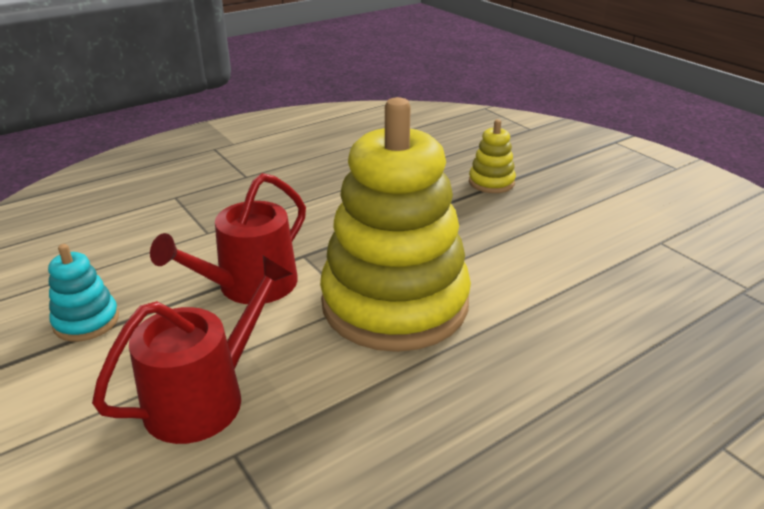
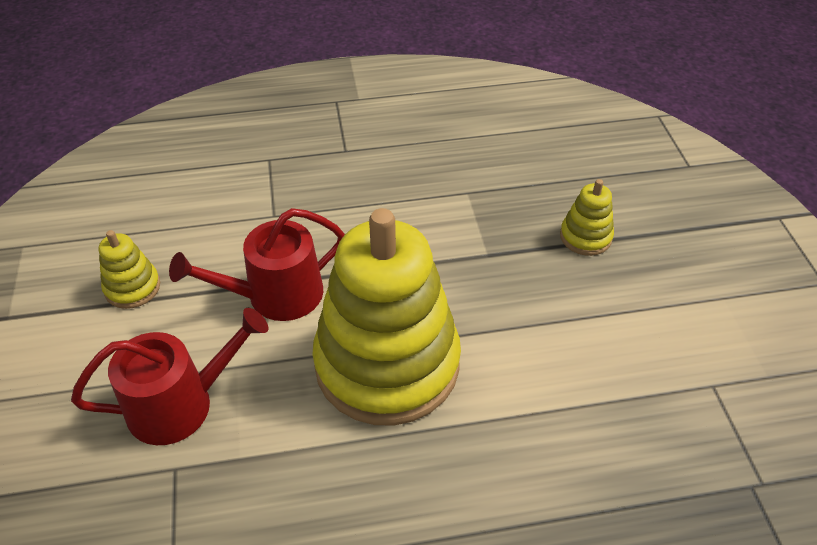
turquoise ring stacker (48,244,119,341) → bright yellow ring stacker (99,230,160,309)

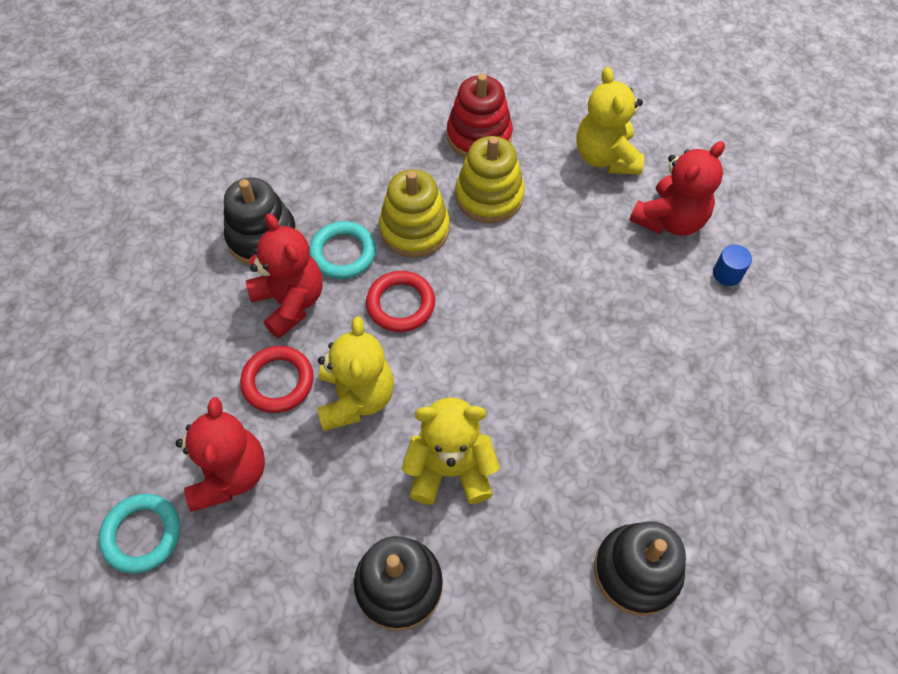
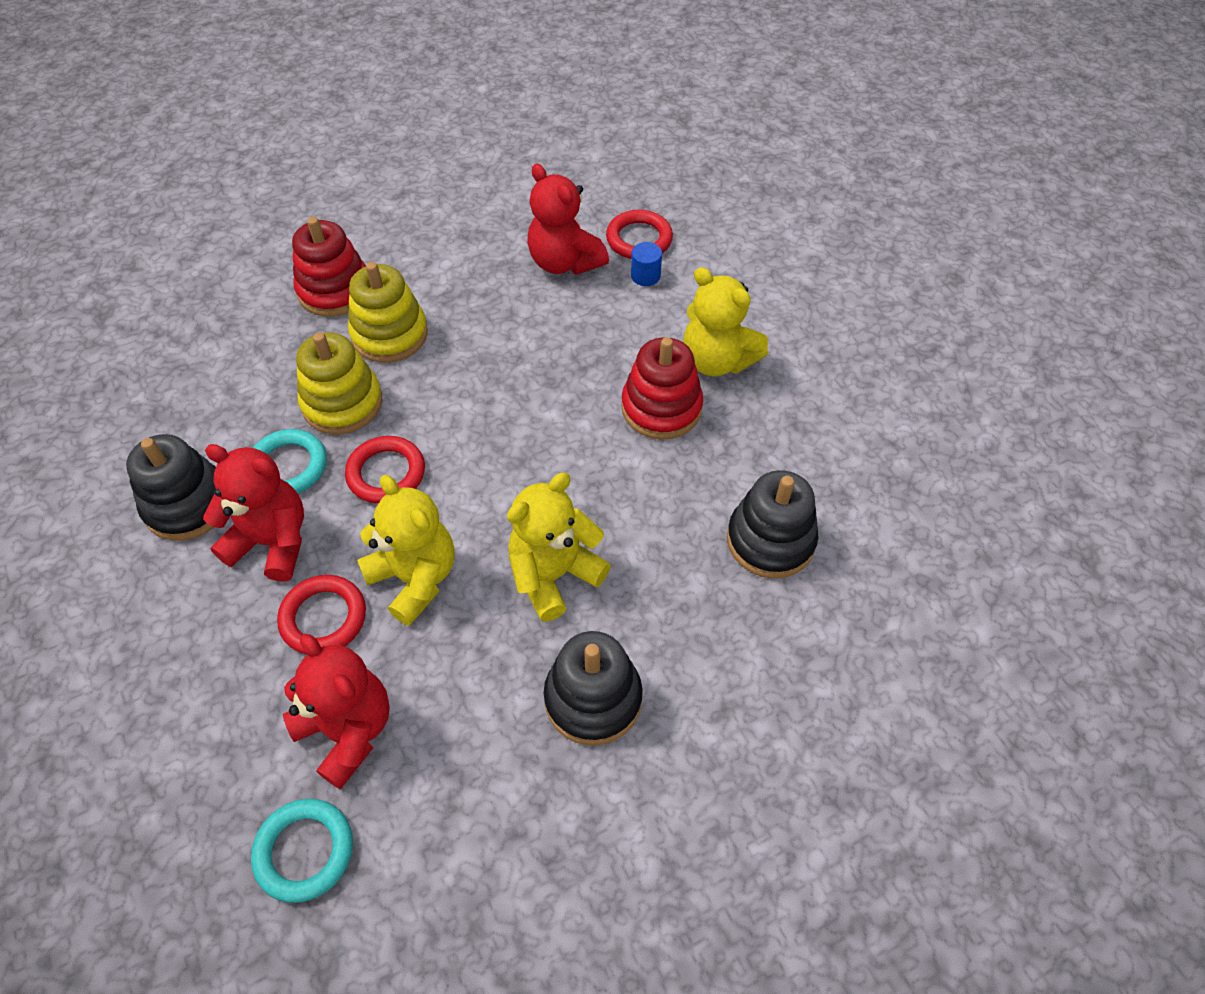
bright yellow teddy (576,67,644,175) → bright yellow teddy (683,267,768,376), moved
red teddy (629,141,725,236) → red teddy (527,164,609,275), 135 degrees clockwise
- → red torus (606,210,673,259)
- → red ring stacker (621,337,703,440)

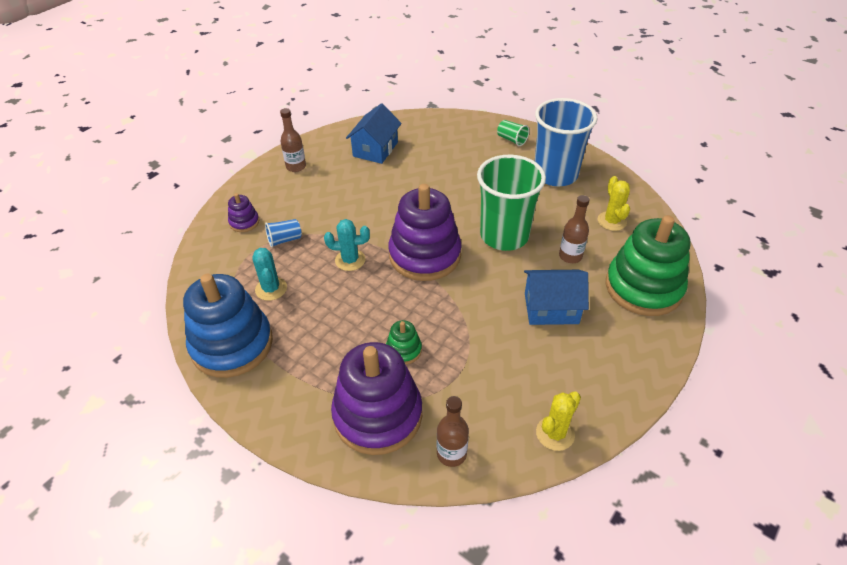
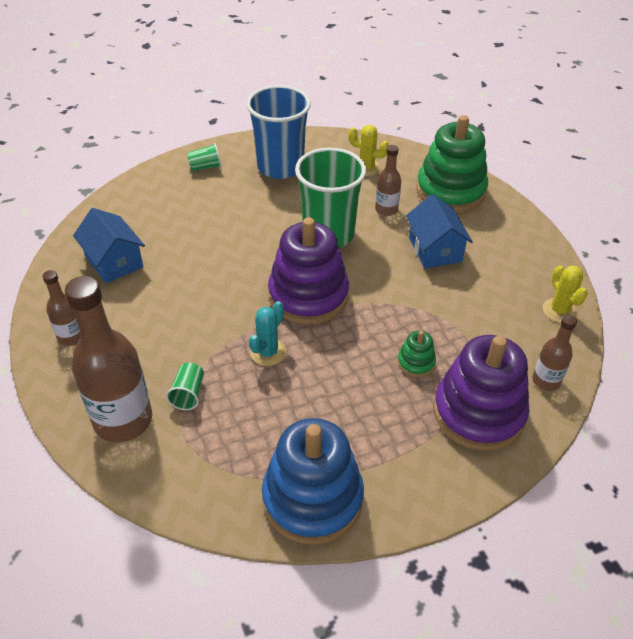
violet ring stacker (228,193,259,232) → russet drink bottle (65,276,152,442)
turquoise cactus (252,248,287,301) → -
cobalt cup (265,219,302,248) → emerald cup (166,363,204,410)
cobalt cottage (524,270,589,325) → cobalt cottage (406,194,473,268), 45 degrees counterclockwise

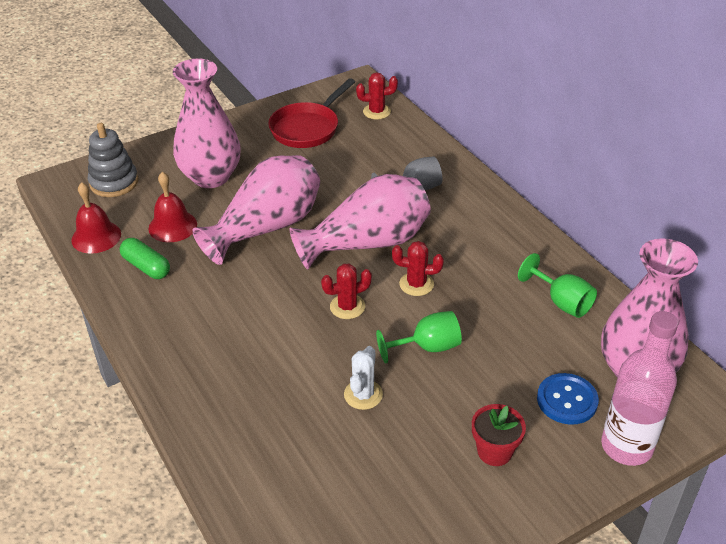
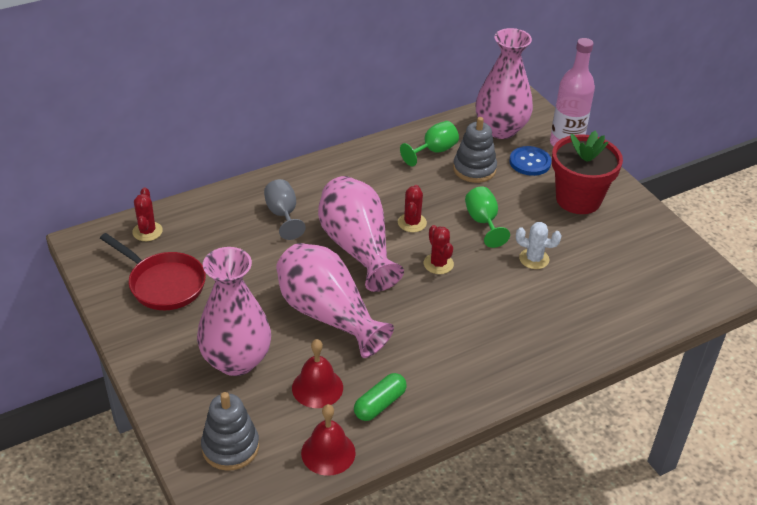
red potted plant (472,404,526,466) → red potted plant (552,130,623,214), x1.88
- → gray ring stacker (453,117,497,183)

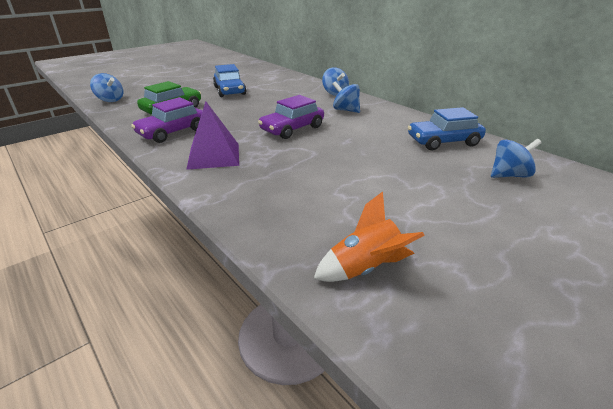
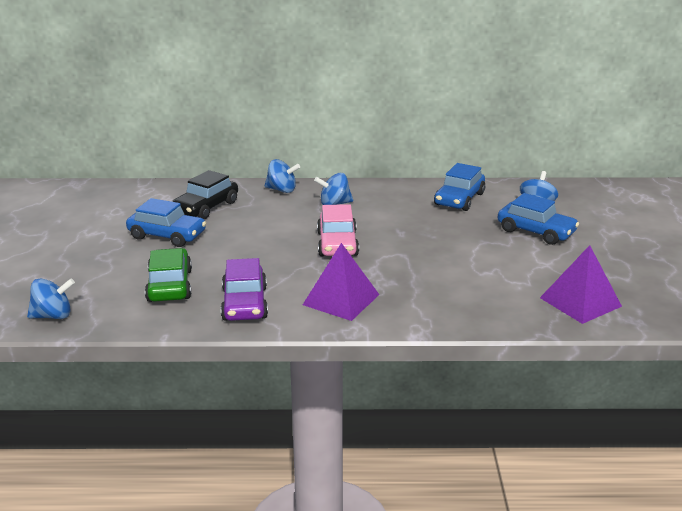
violet car (258,95,324,139) → rosy car (317,204,359,257)
bright orange toy rocket (314,192,425,282) → violet pyramid shape (540,245,622,324)
- → black car (172,170,238,219)
- → cobalt car (498,193,579,245)

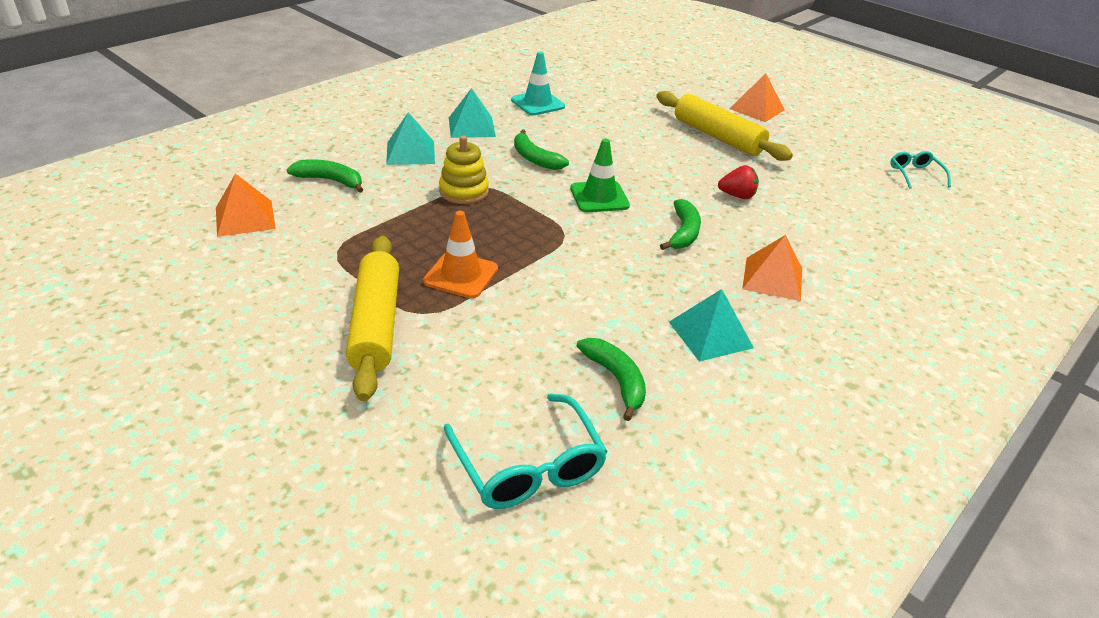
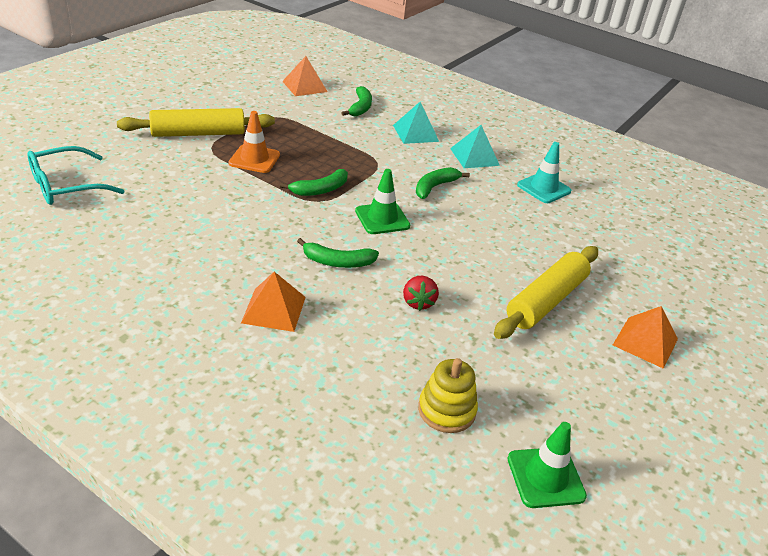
bright yellow ring stacker (439,136,489,204) → bright yellow ring stacker (418,358,478,433), moved
emerald toy banana (577,338,646,421) → emerald toy banana (280,169,348,196), moved
turquoise pyramid shape (669,289,754,362) → -
turquoise glasses (890,151,951,189) → emerald road cone (508,422,587,508)

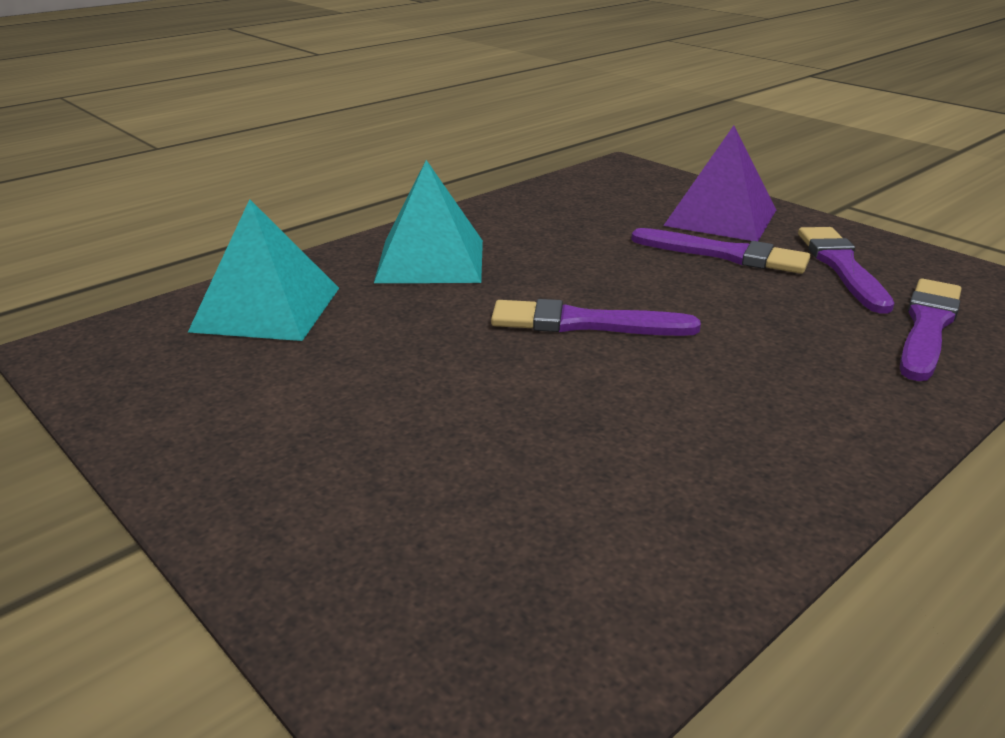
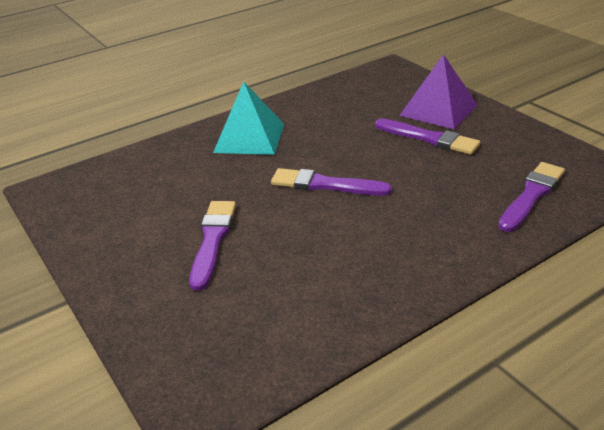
turquoise pyramid shape (188,199,339,341) → -
violet paintbrush (798,227,894,314) → violet paintbrush (189,201,236,291), moved

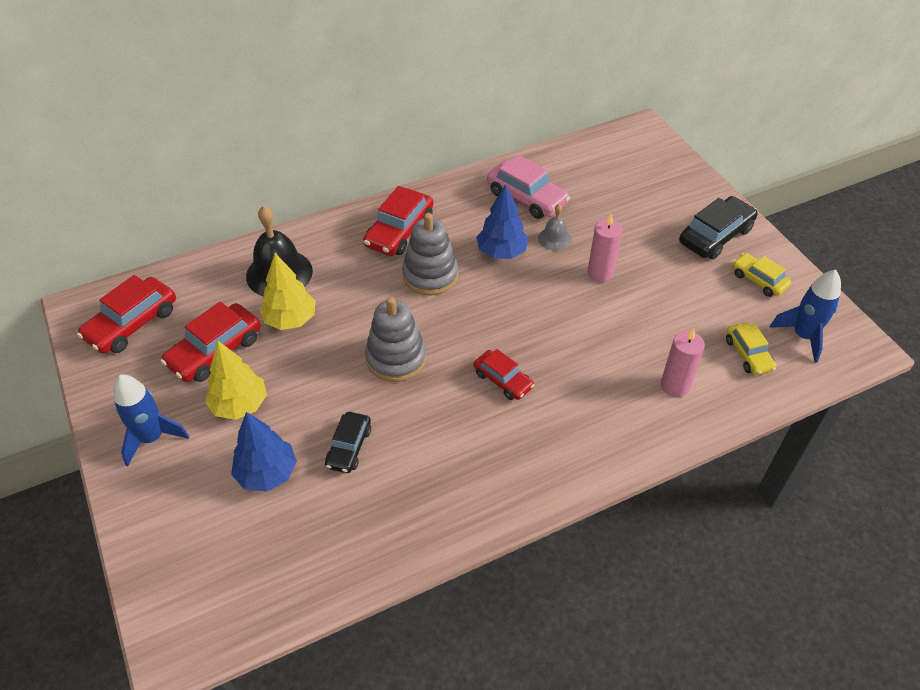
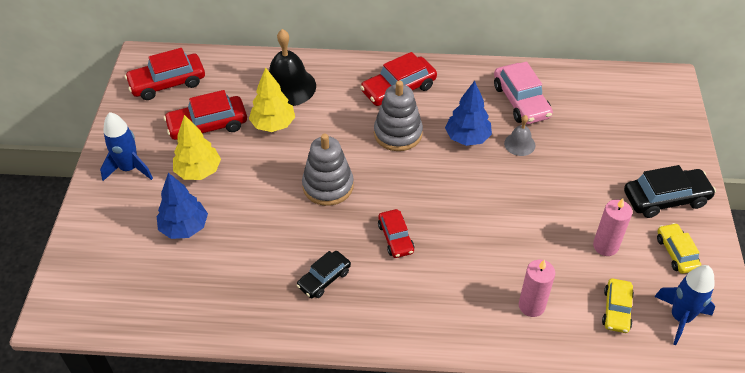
black car (325,412,371,473) → black car (297,251,351,298), moved
rosy pillar candle (588,214,622,282) → rosy pillar candle (593,198,632,256), moved

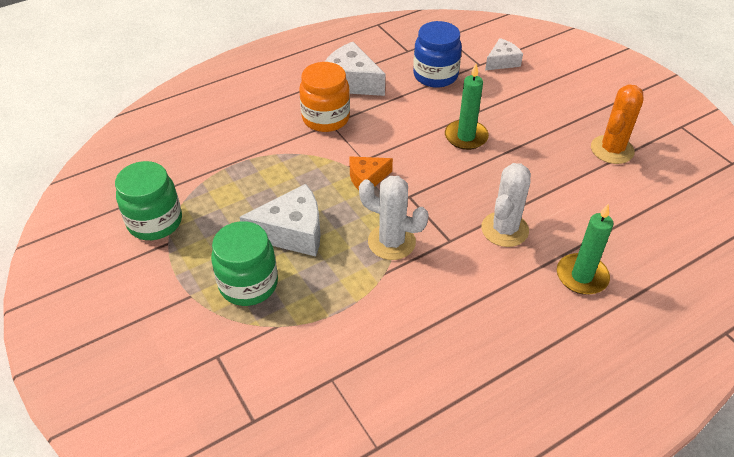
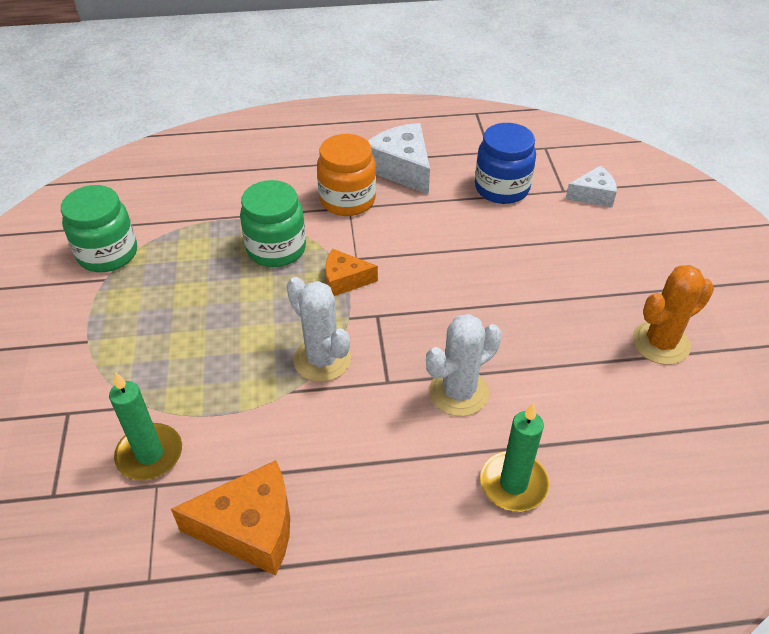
emerald jam jar (211,221,278,306) → emerald jam jar (240,180,306,267), moved
white piece of cheese (239,184,321,256) → -
emerald pillar candle (445,64,489,150) → emerald pillar candle (109,372,182,480), moved
- → bright orange piece of cheese (171,460,290,575)

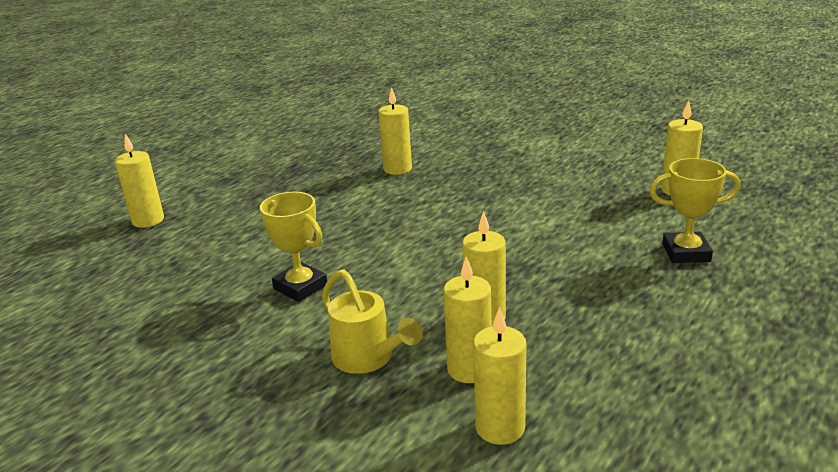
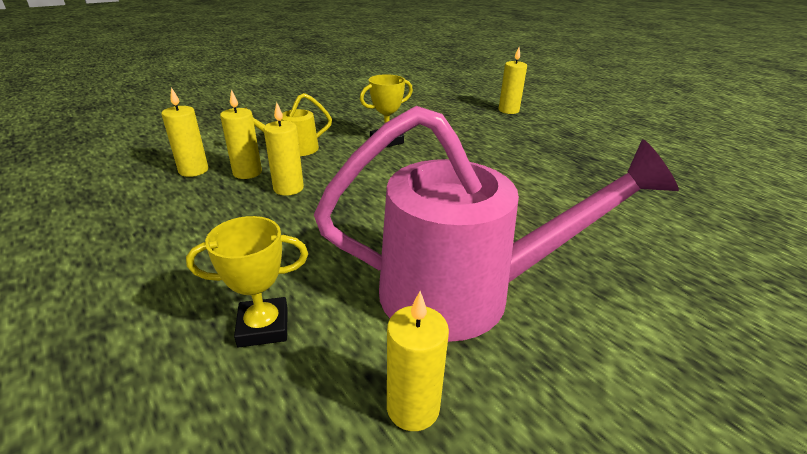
bright yellow pillar candle (379,87,412,175) → -
bright yellow trophy (650,158,741,263) → bright yellow trophy (186,216,308,348), 60 degrees clockwise
- → rosy sprinkling can (314,106,679,342)

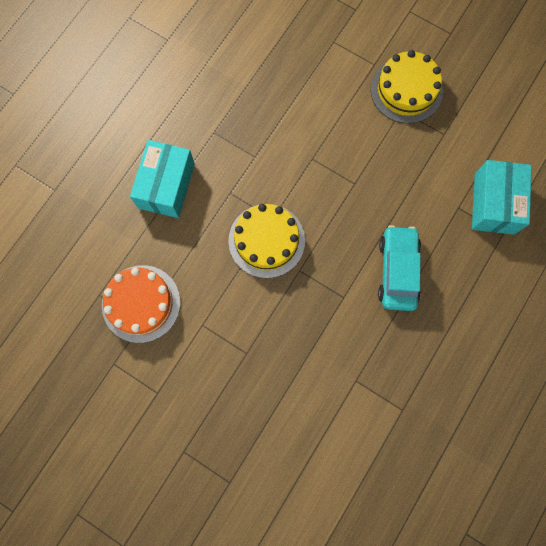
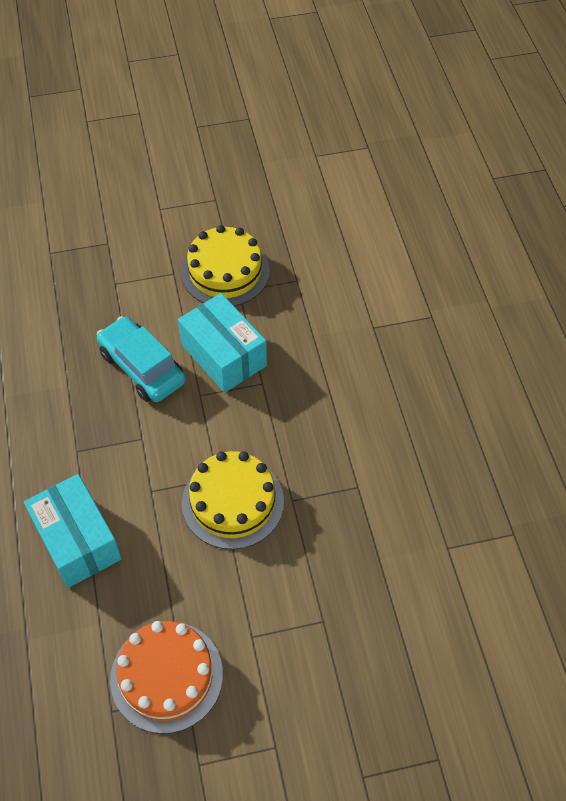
turquoise car (378,225,421,311) → turquoise car (97,316,186,402), moved
turquoise box (472,160,532,235) → turquoise box (178,293,267,393), moved

